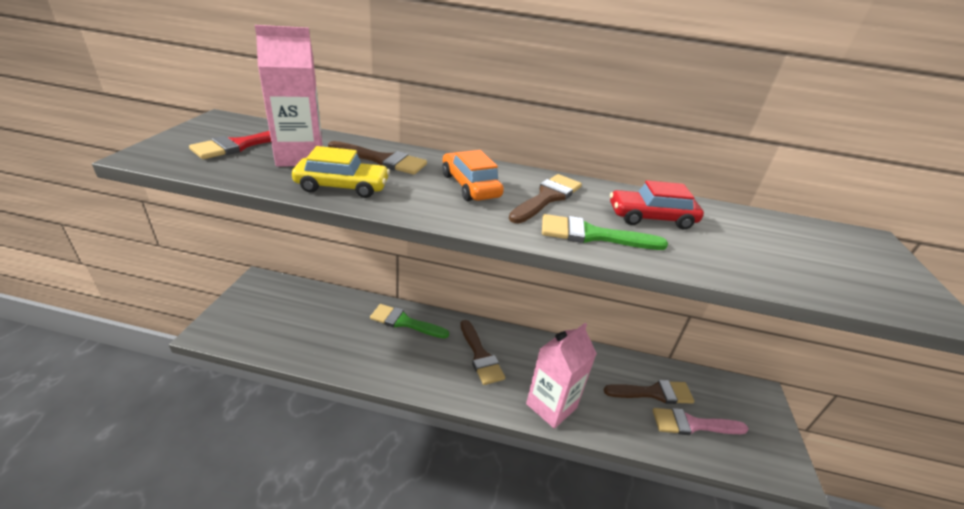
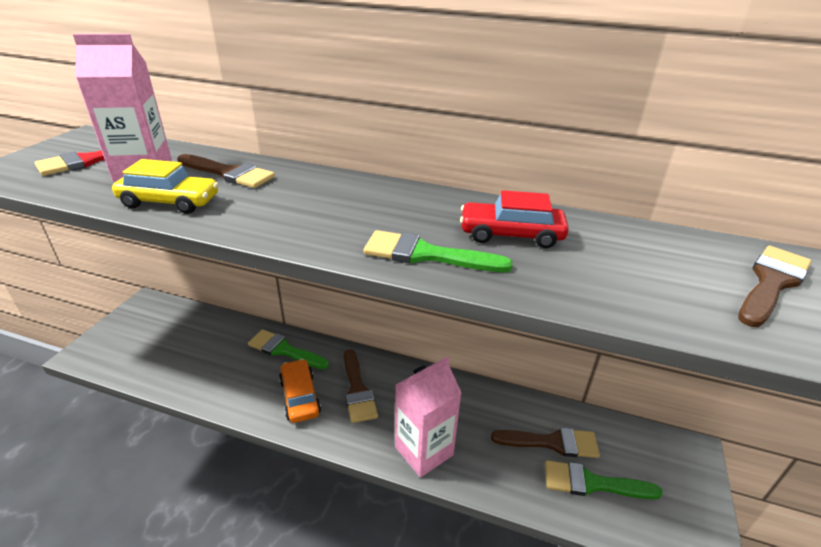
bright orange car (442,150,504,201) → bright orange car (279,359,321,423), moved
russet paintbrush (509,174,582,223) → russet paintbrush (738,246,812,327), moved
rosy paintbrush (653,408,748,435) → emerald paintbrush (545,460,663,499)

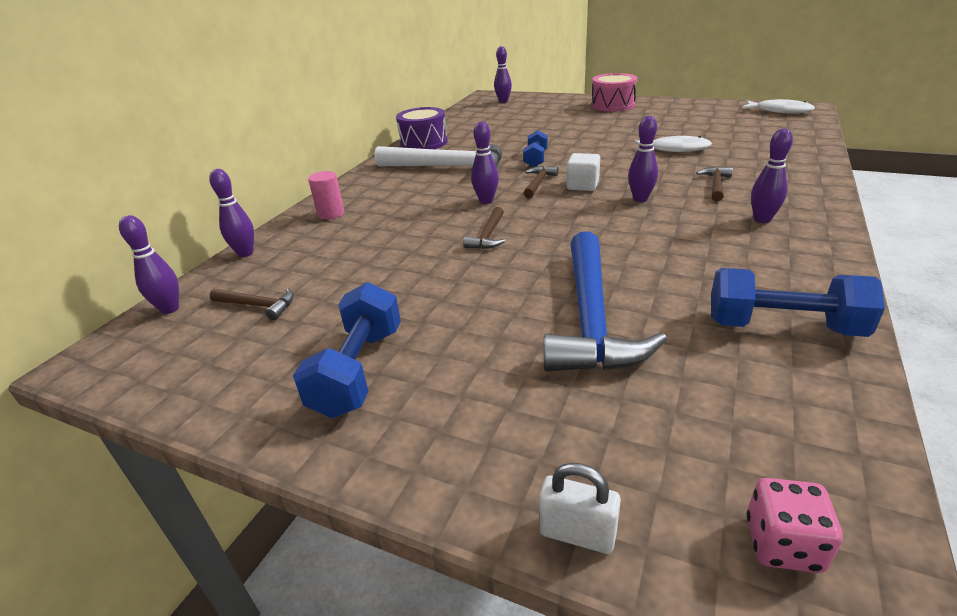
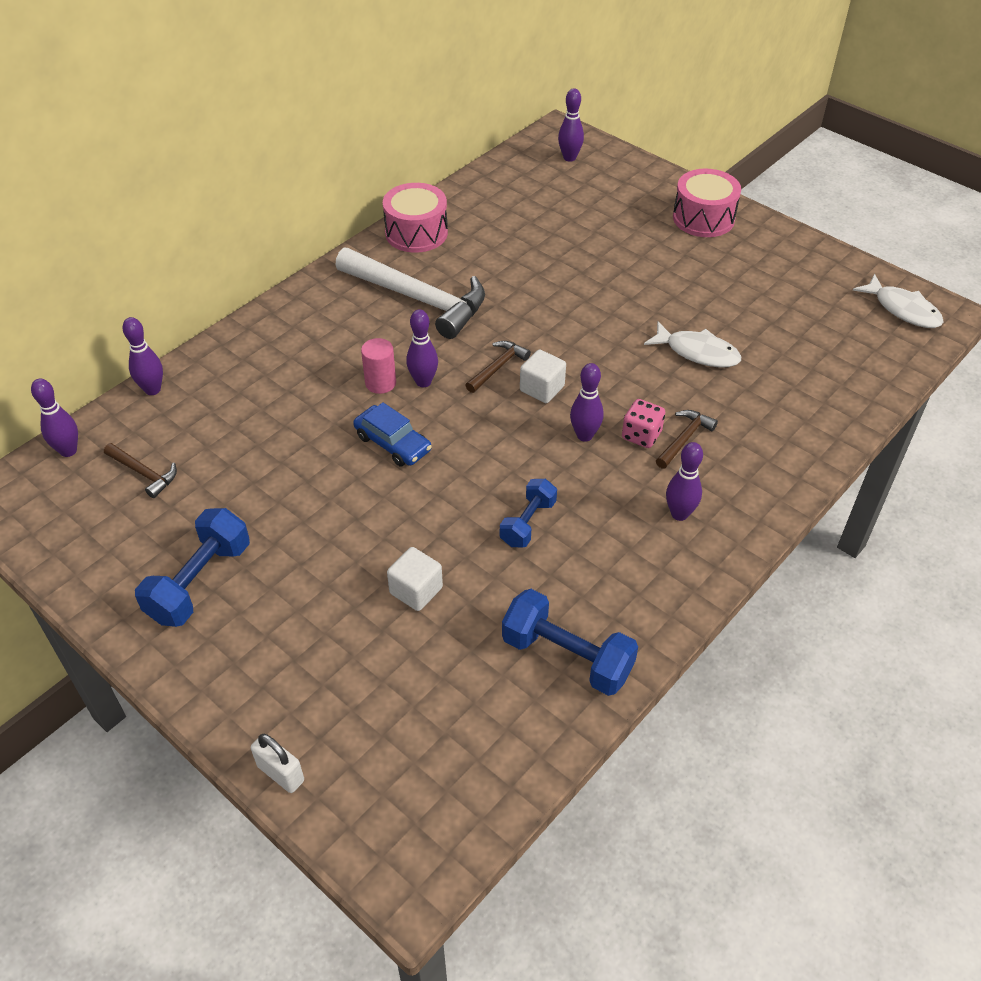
rosy cylinder shape (308,171,344,220) → rosy cylinder shape (361,338,396,394), moved
violet snare drum (396,107,448,149) → rosy snare drum (383,183,448,253)
russet claw hammer (463,207,505,249) → cobalt car (353,402,432,467)
cobalt hand weight (523,130,548,167) → cobalt hand weight (500,479,557,548), moved
cobalt claw hammer (544,232,667,371) → white block (387,547,443,611)
rosy dice (747,478,843,573) → rosy dice (622,399,665,448), moved

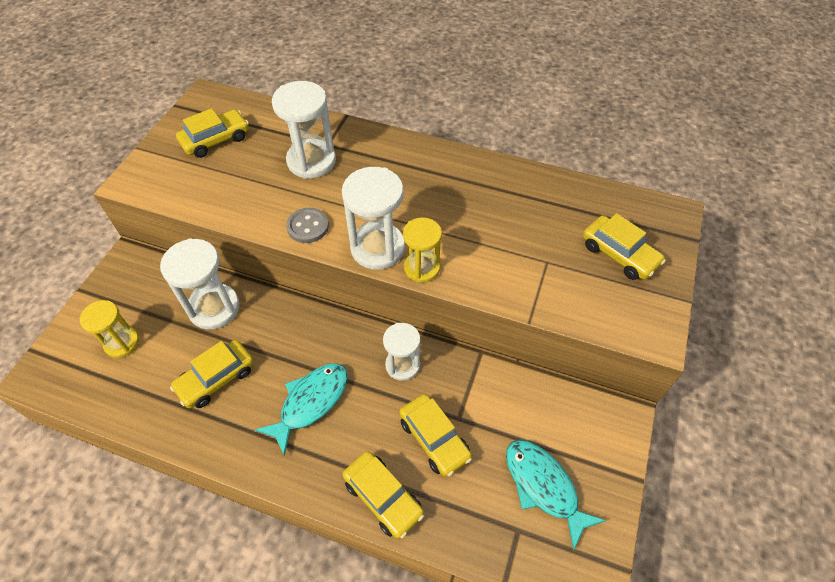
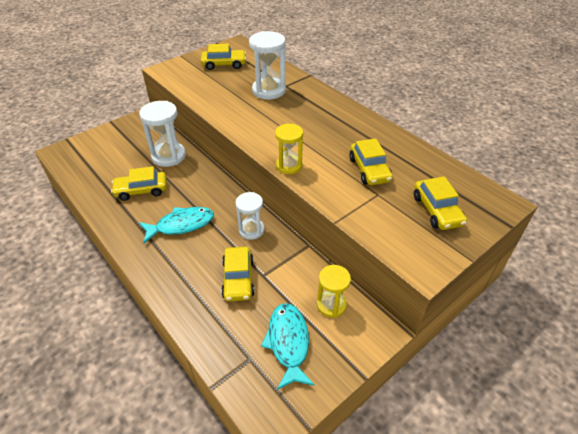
bright yellow sand timer (79,300,139,358) → bright yellow sand timer (317,265,351,318), moved
gray sewing button (286,208,329,243) → -
white sand timer (342,167,405,270) → -
bright yellow car (343,451,424,539) → bright yellow car (349,138,393,185), moved

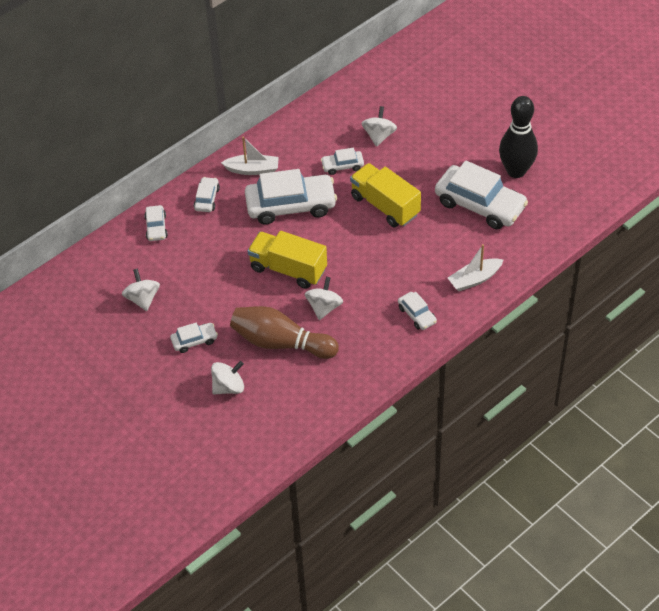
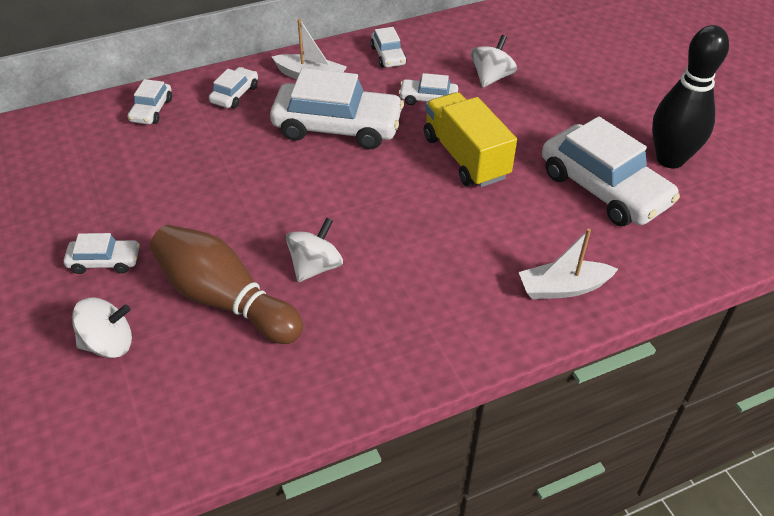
white whirligig (122,268,160,311) → -
bright yellow truck (248,231,327,289) → -
white car (398,292,437,330) → white car (370,27,407,68), moved

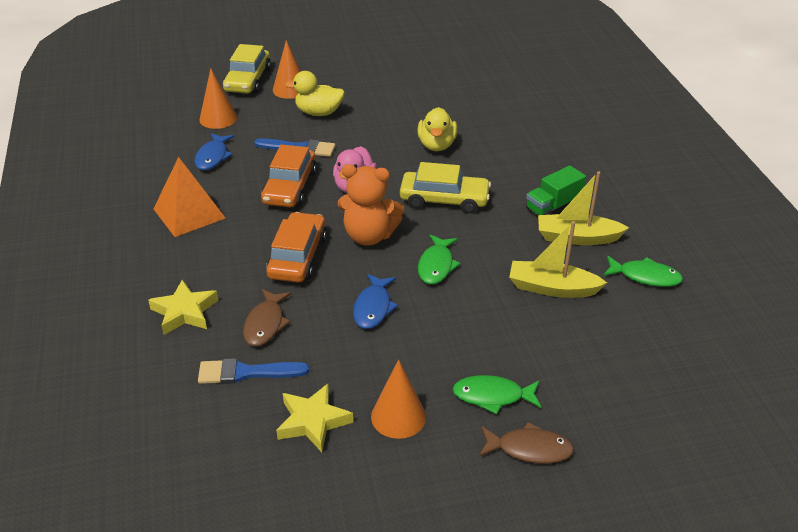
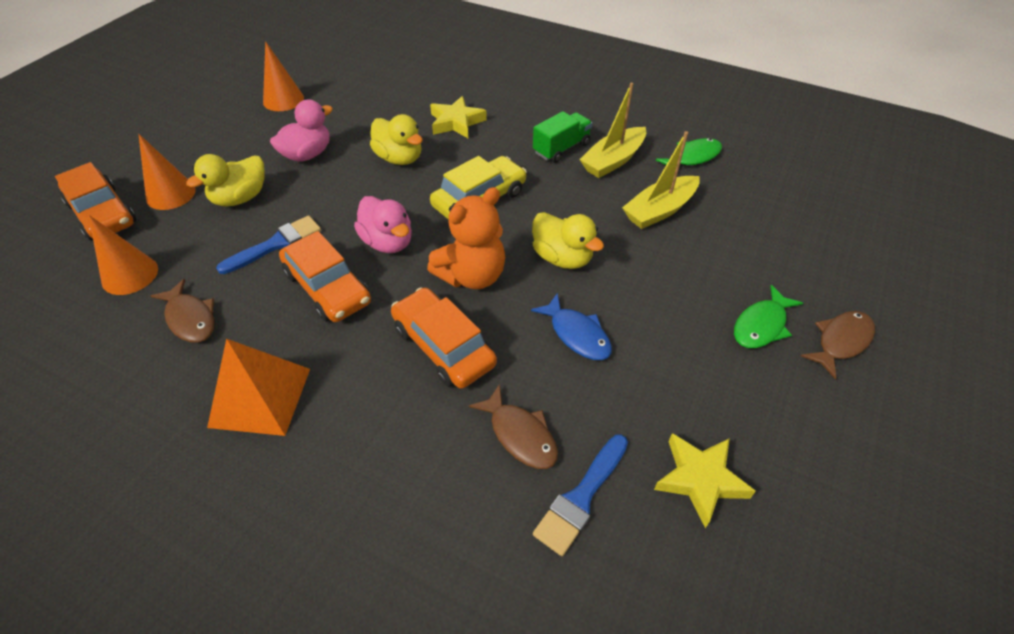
bright yellow star (148,280,219,335) → bright yellow star (430,96,487,138), moved
cobalt toy fish (194,133,234,170) → russet toy fish (151,279,215,343)
bright yellow car (223,44,271,93) → bright orange car (55,162,137,241)
bright orange solid cone (371,359,426,439) → bright orange solid cone (263,41,304,111), moved
emerald toy fish (418,234,461,284) → bright yellow toy duck (532,212,604,269)
emerald truck (526,165,586,215) → emerald truck (533,111,592,163), 135 degrees counterclockwise
- → rosy toy duck (270,99,333,162)

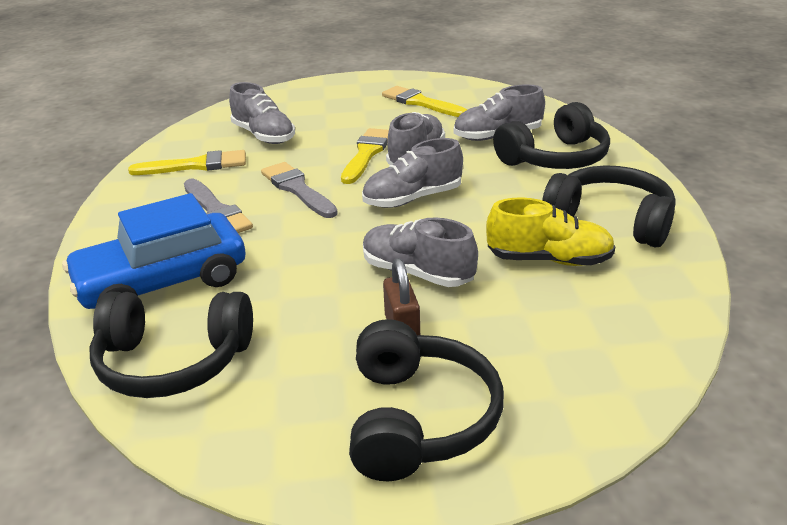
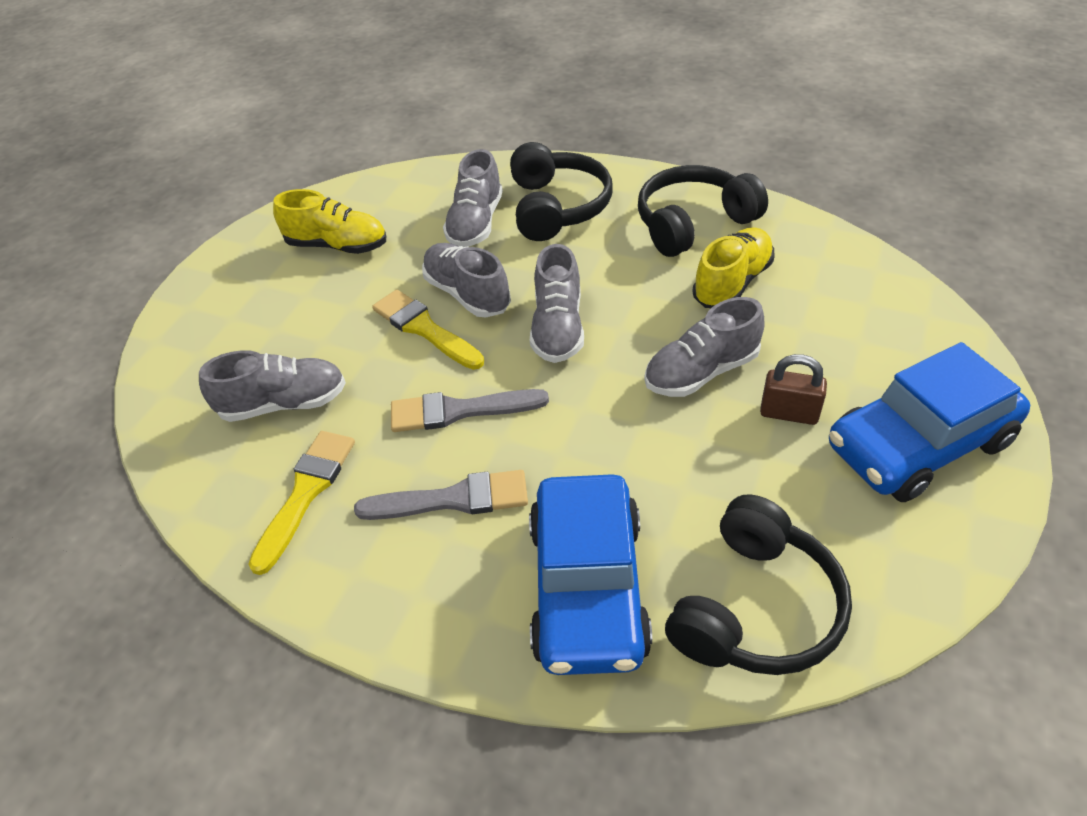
black headphones (349,319,504,481) → cobalt car (829,342,1030,502)
bright yellow paintbrush (382,86,467,117) → bright yellow sneaker (273,189,386,254)

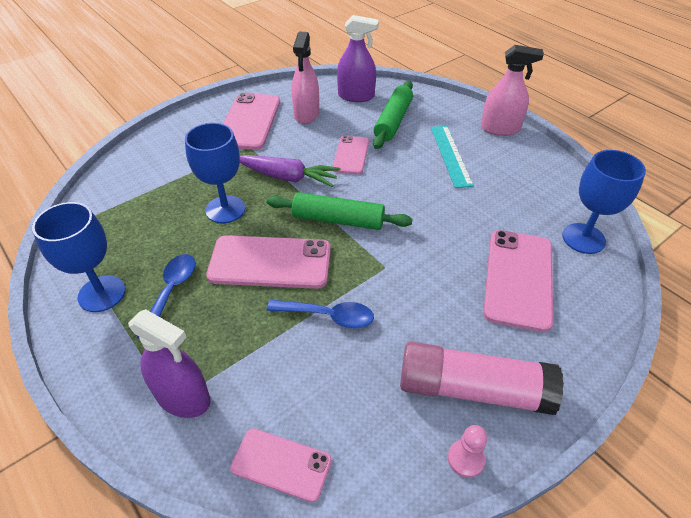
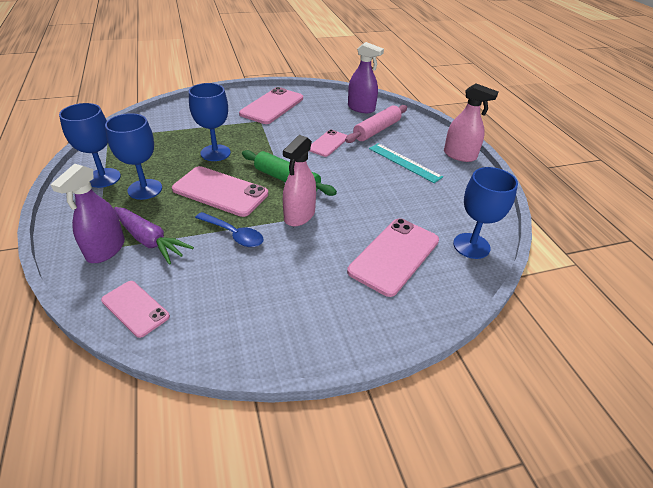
violet spray bottle (128,309,211,418) → violet spray bottle (50,164,125,263), 60 degrees clockwise
cobalt spoon (137,254,195,338) → cobalt wine glass (105,113,162,200)
violet toy carrot (240,155,340,187) → violet toy carrot (114,207,194,265), moved
rosy spray bottle (292,31,319,124) → rosy spray bottle (283,135,316,226), moved
emerald pastry roller (373,81,413,149) → rosy pastry roller (345,105,407,143)
rosy glue stick (400,342,564,415) → -
turquoise measuring stick (431,126,474,188) → turquoise measuring stick (369,143,443,183), 60 degrees counterclockwise
rosy game pawn (448,425,487,478) → -

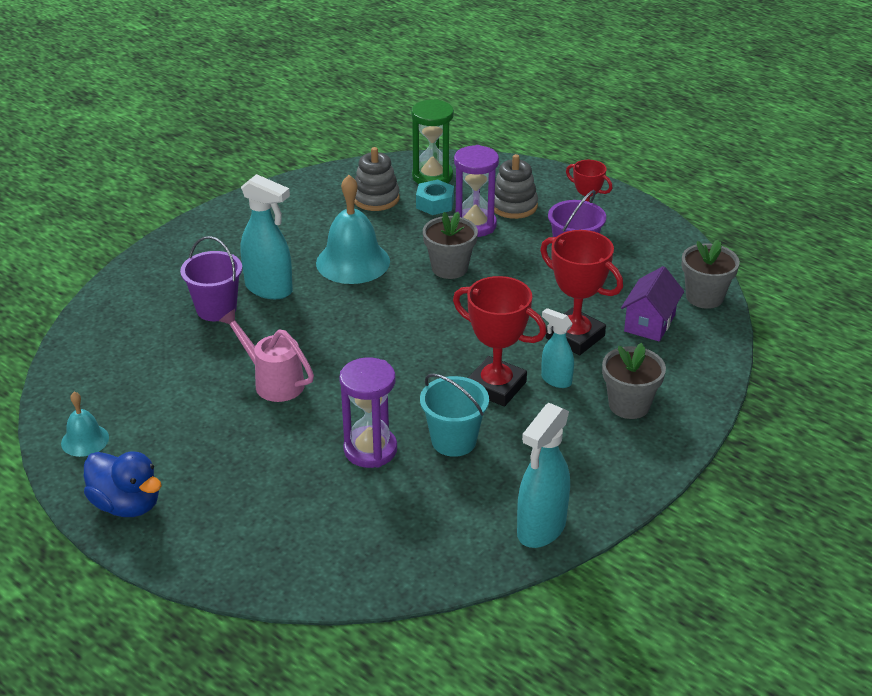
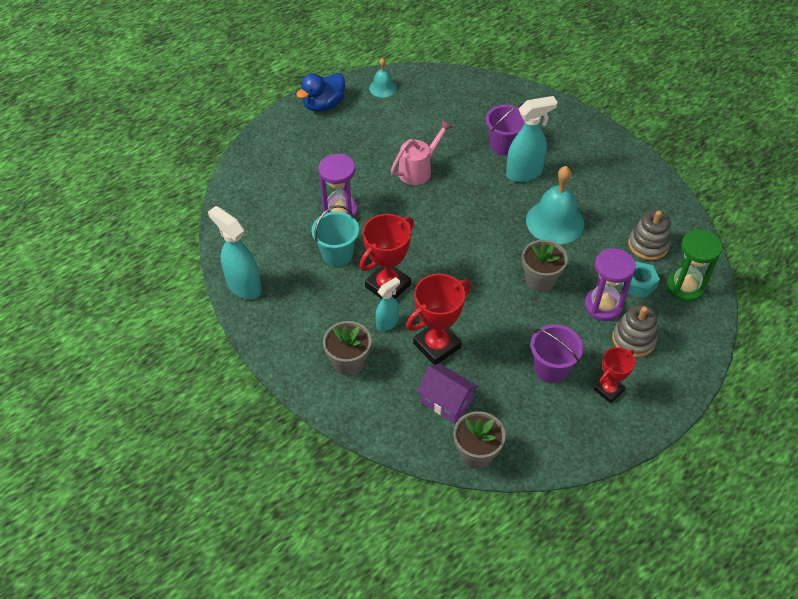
turquoise spray bottle (241,174,293,299) → turquoise spray bottle (506,96,557,182), 150 degrees counterclockwise

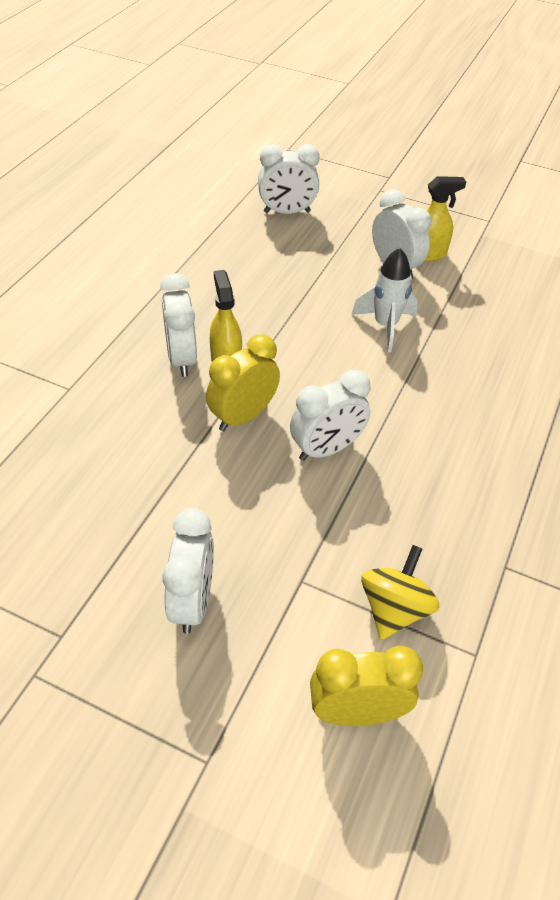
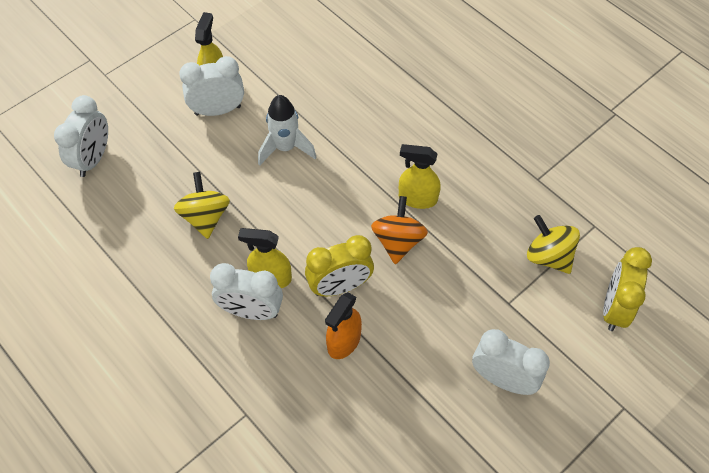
bright yellow alarm clock (206,334,280,431) → bright yellow alarm clock (305,235,374,296), 90 degrees counterclockwise
white alarm clock (290,370,370,461) → bright orange whirligig (371,196,428,264)
- → bright yellow whirligig (174,172,230,239)
- → bright orange spray bottle (325,292,362,359)
- → bright yellow spray bottle (399,144,441,209)

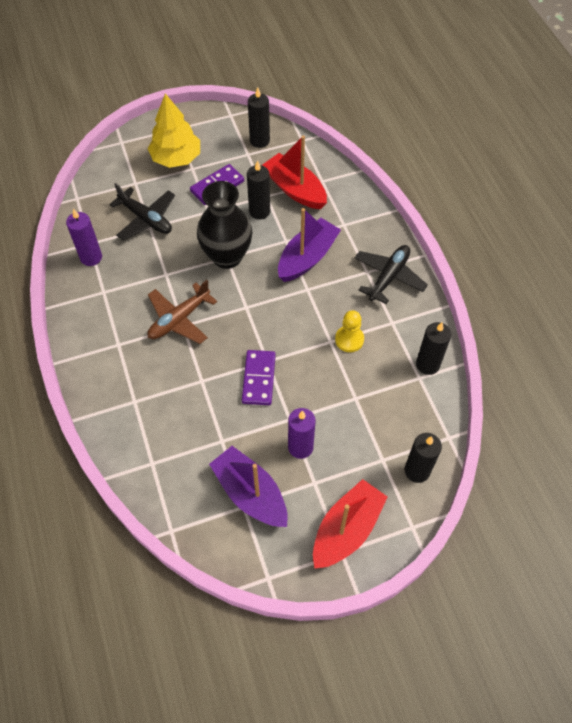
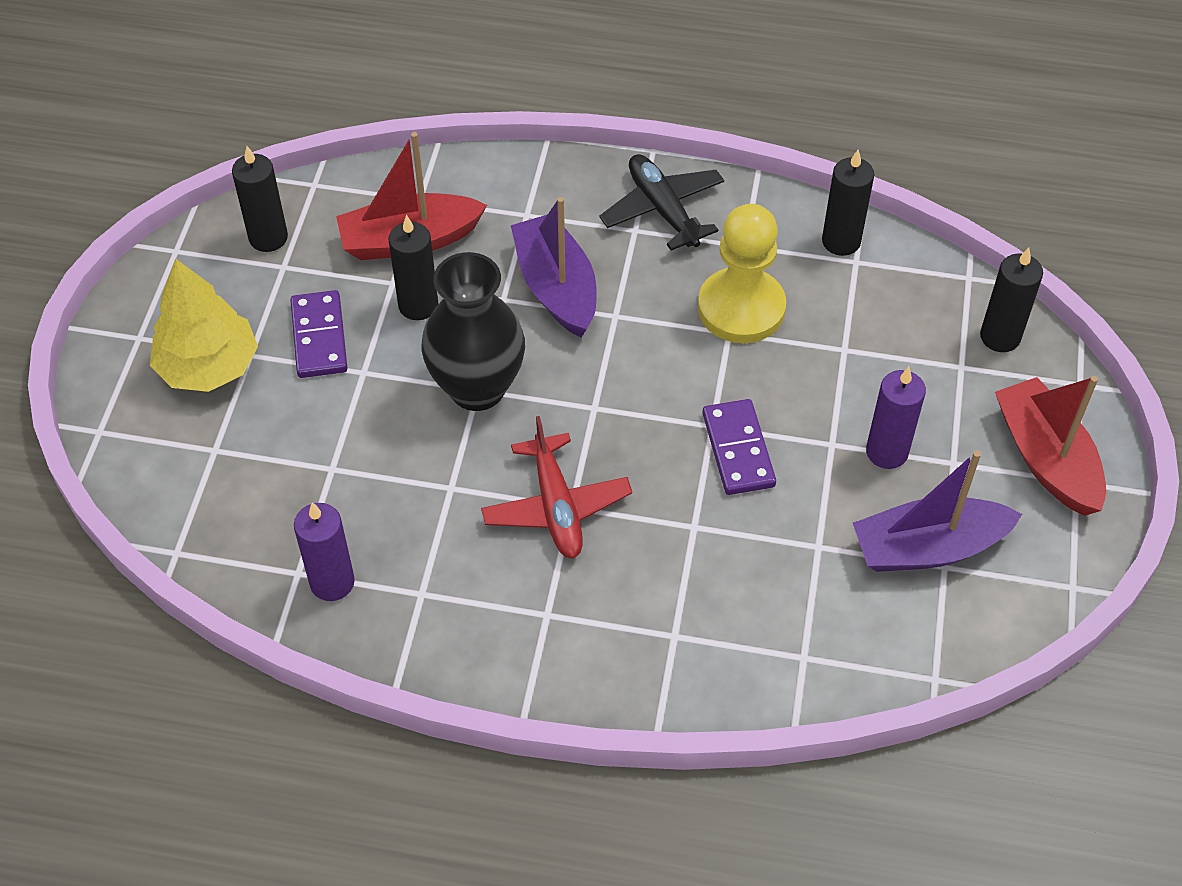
black toy plane (109,183,175,240) → -
russet toy plane (147,280,217,344) → red toy plane (481,416,632,558)
violet domino (242,350,276,405) → violet domino (702,399,776,495), 45 degrees clockwise
bright yellow game pawn (335,310,364,352) → bright yellow game pawn (698,204,786,343), x1.77

